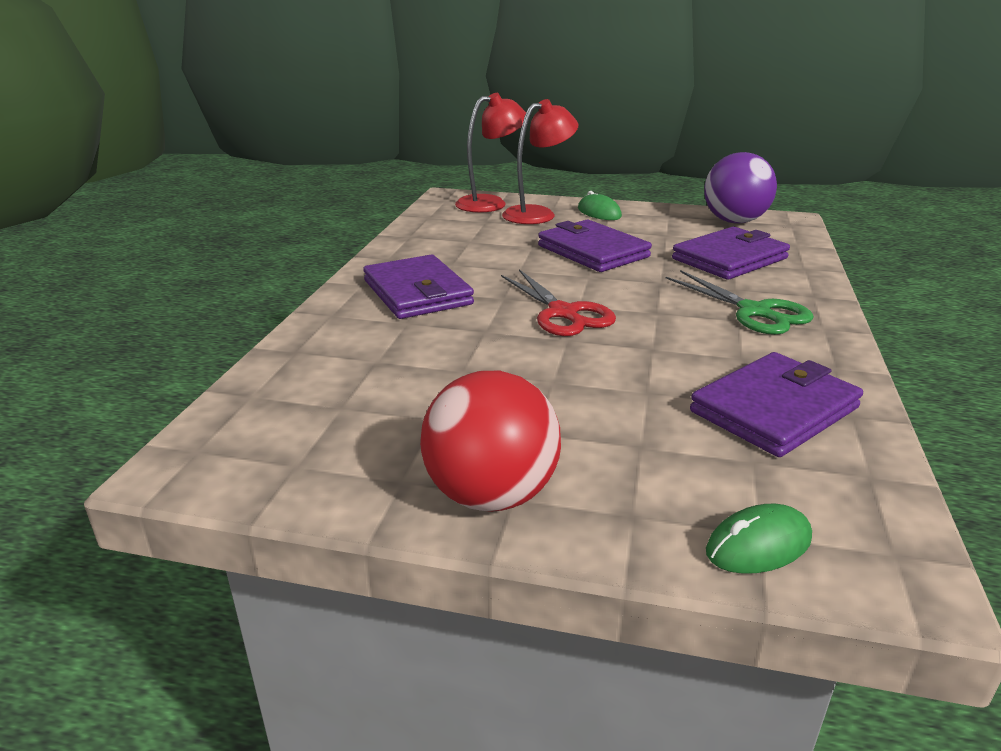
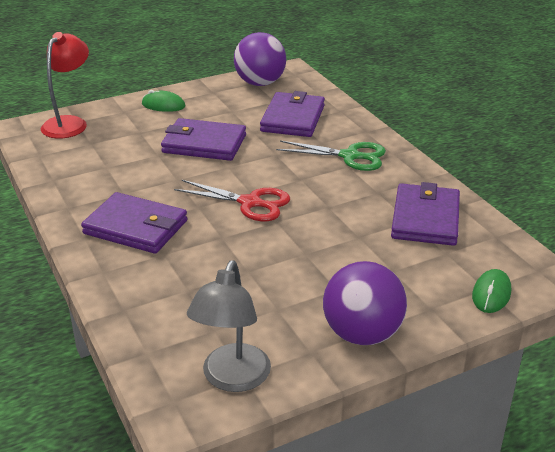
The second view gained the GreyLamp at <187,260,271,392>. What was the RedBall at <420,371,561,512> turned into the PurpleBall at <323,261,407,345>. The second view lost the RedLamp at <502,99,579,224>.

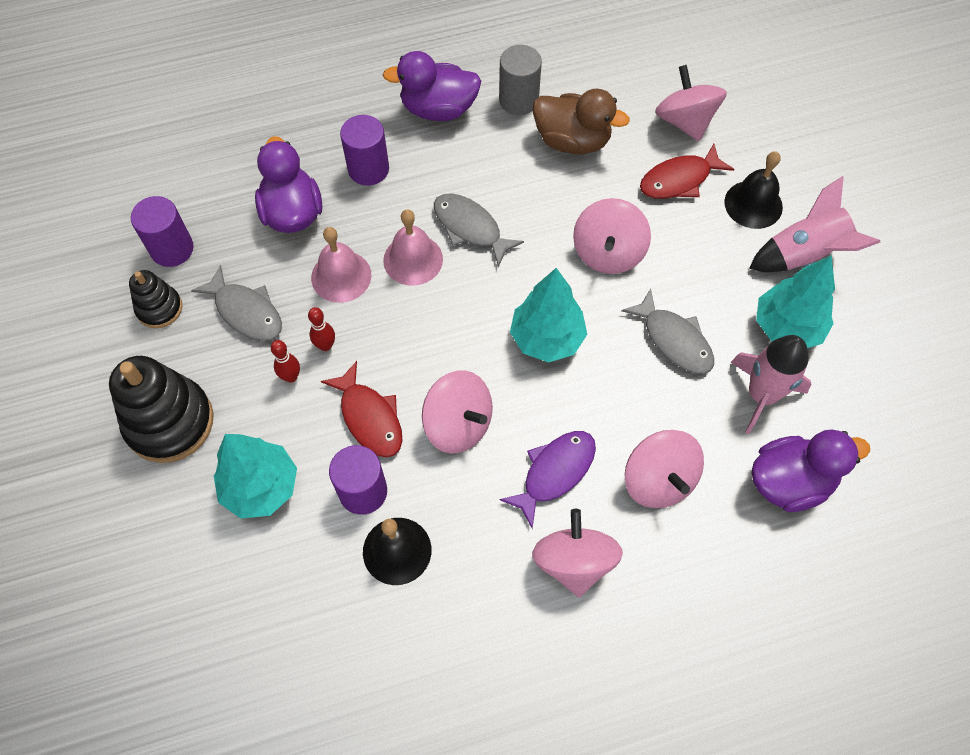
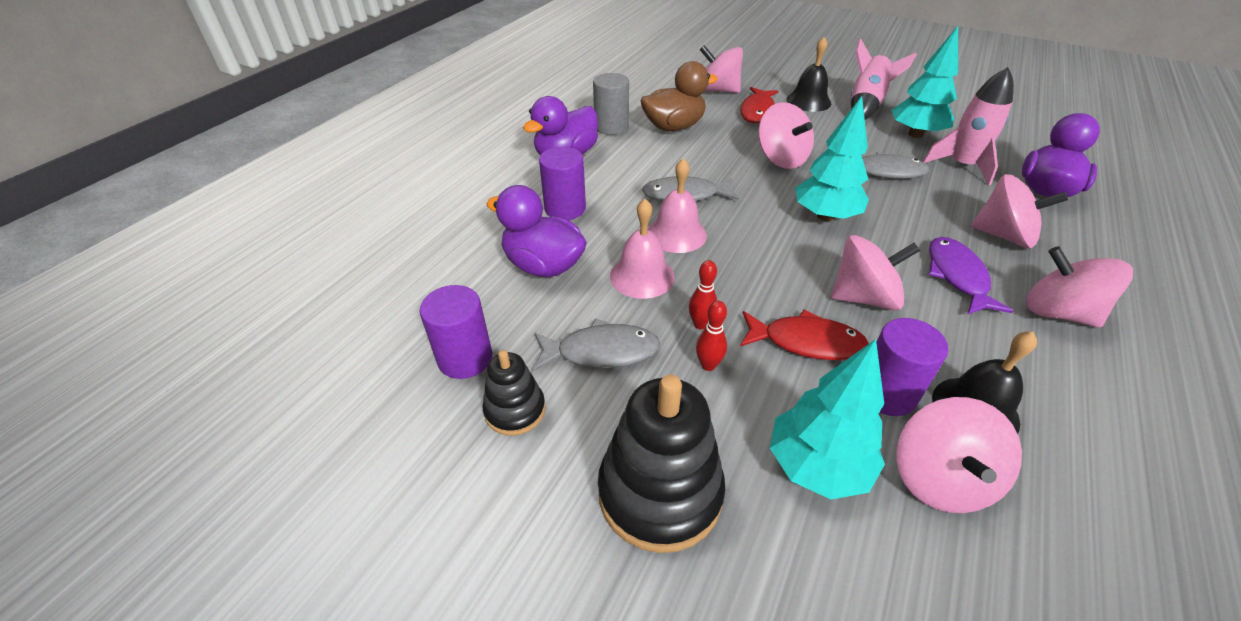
The second view gained the PinkSpinningTop at <896,397,1022,513>.

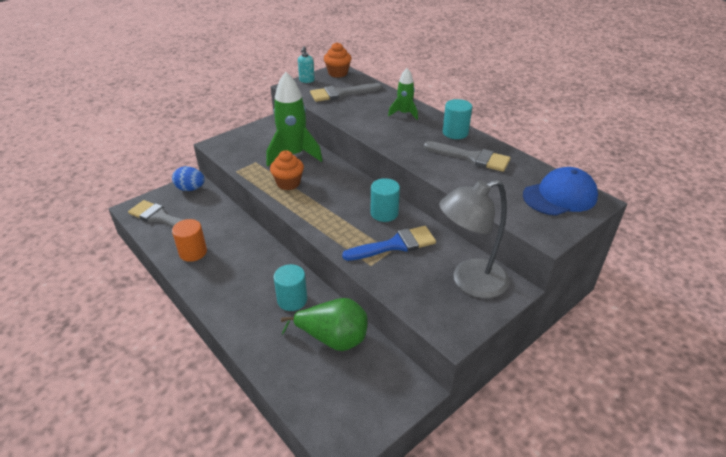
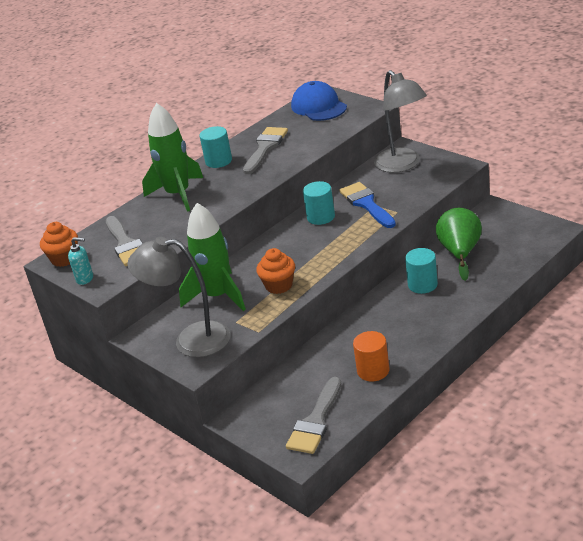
The second view gained the GreyLamp at <127,237,231,357>. The size of the GreenRocket at <388,68,418,120> changed by a factor of 1.83. The second view lost the BlueEgg at <172,166,205,191>.

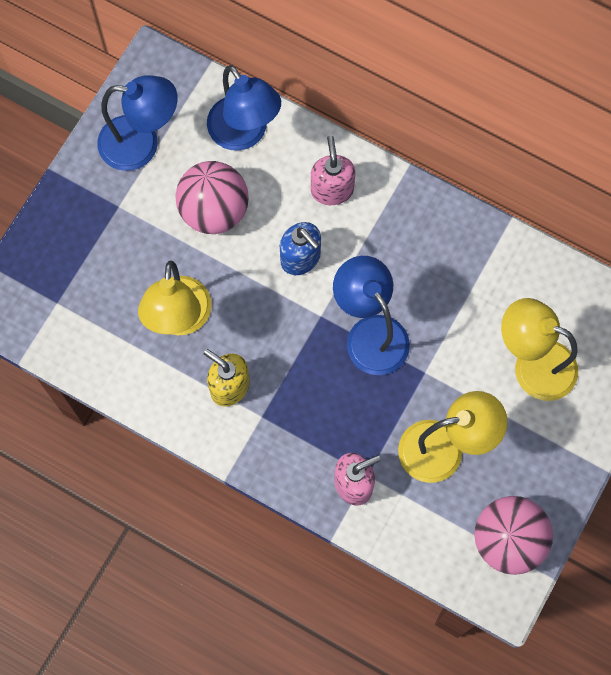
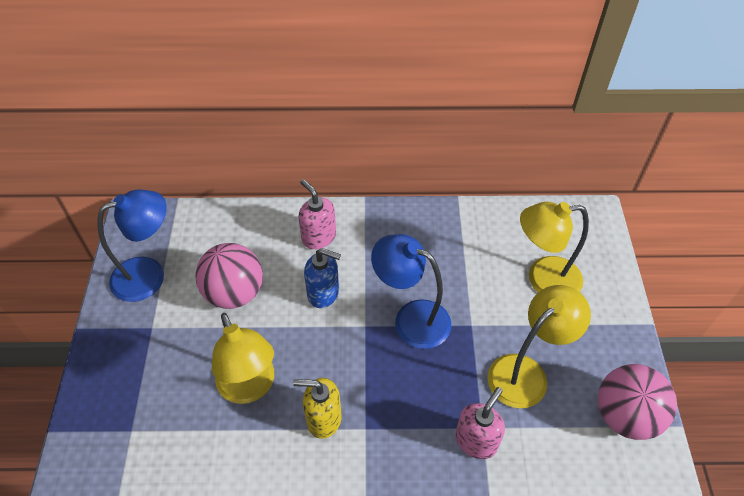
The second view lost the BlueLamp at <207,65,281,151>.

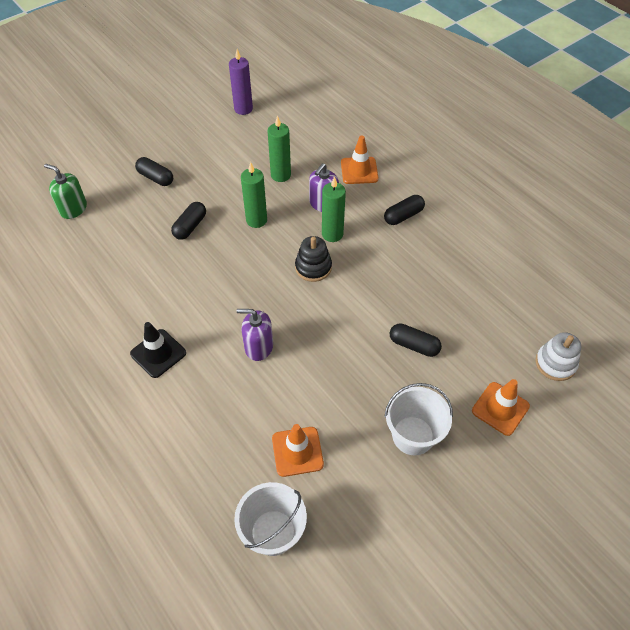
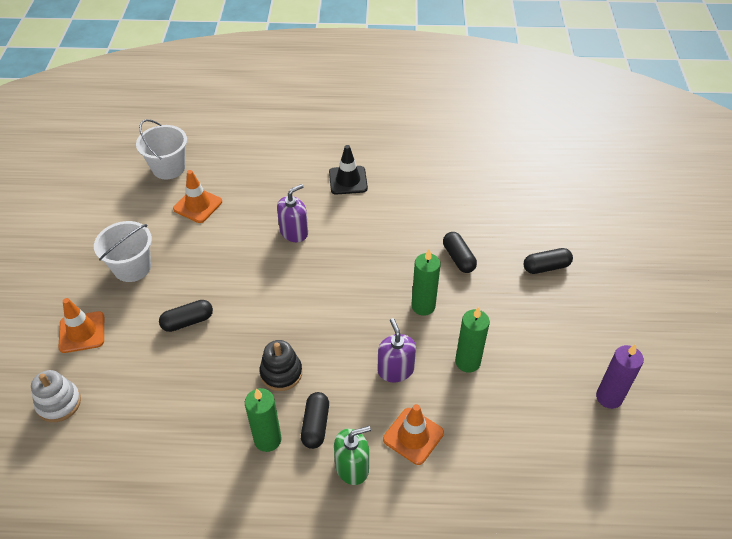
The GreenCandle ended up elsewhere, having gone from <322,176,346,242> to <245,388,282,452>. The BlackStackingToy ended up elsewhere, having gone from <295,236,332,282> to <260,340,302,391>. The GreenSoapDispenser ended up elsewhere, having gone from <44,164,87,219> to <334,426,371,485>.

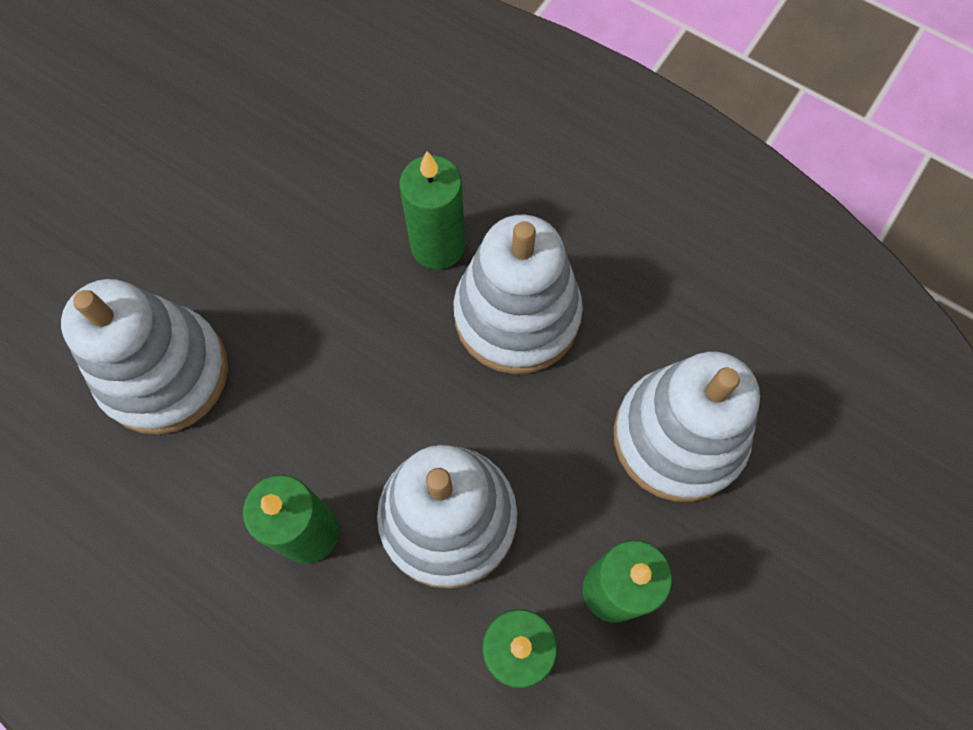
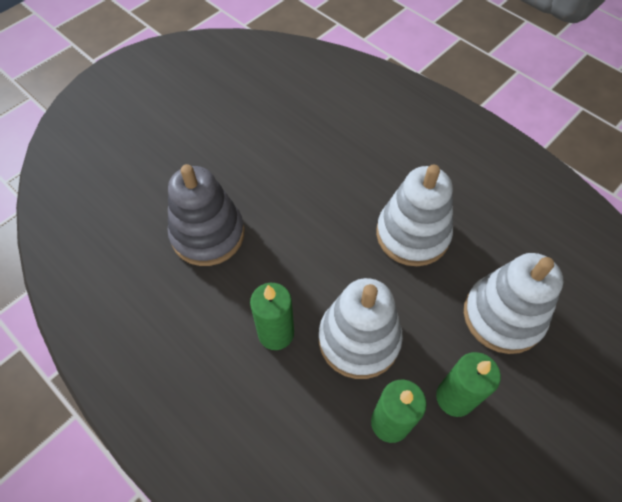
What was the WhiteStackingToy at <61,279,228,435> turned into the GreyStackingToy at <168,164,245,266>. The second view lost the GreenCandle at <400,151,465,269>.

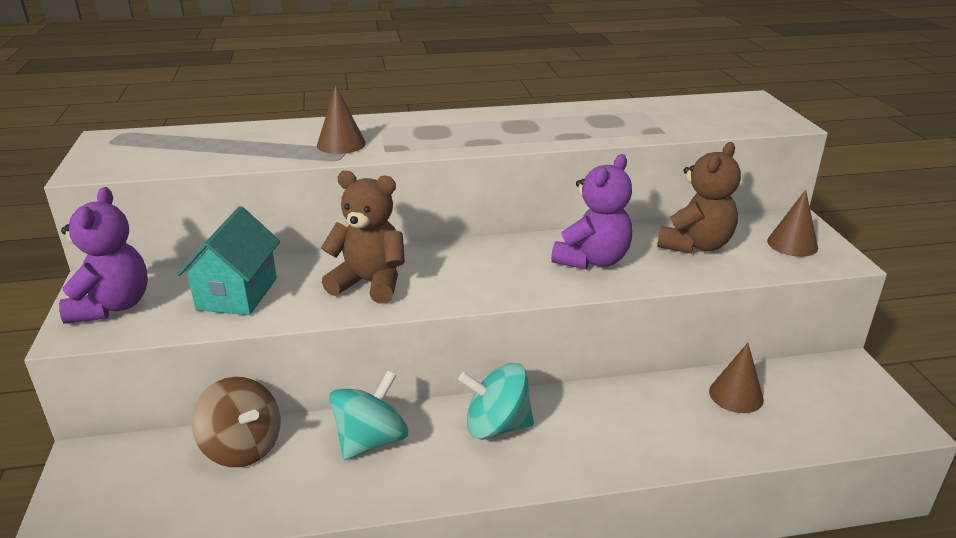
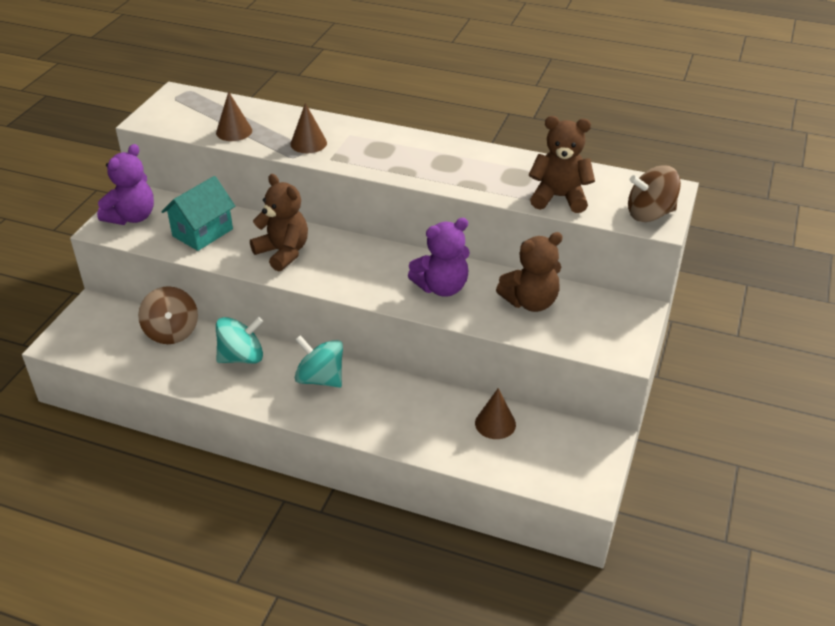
The BrownCone ended up elsewhere, having gone from <767,190,818,257> to <216,91,252,141>. The second view gained the BrownTeddyBear at <529,116,595,213>. The second view gained the BrownSpinningTop at <628,165,681,222>.

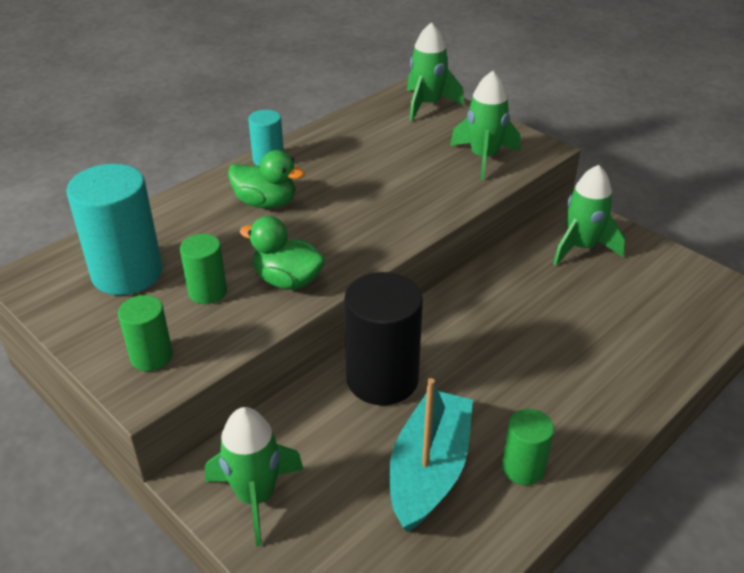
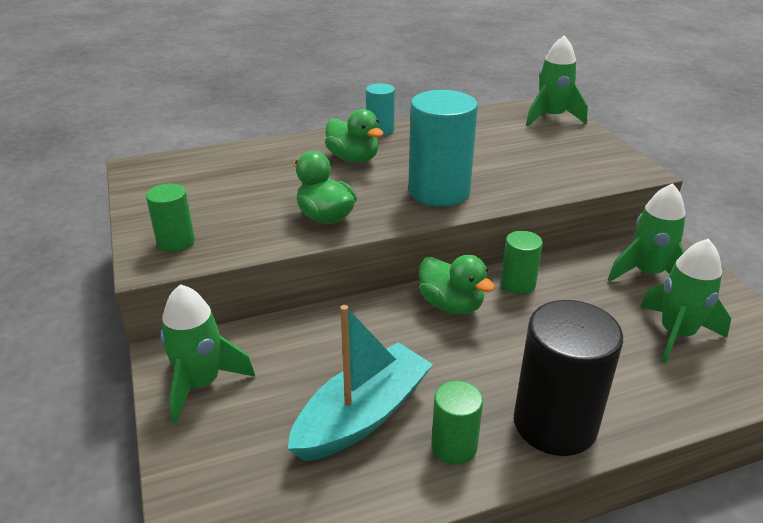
The TurquoiseCylinder ended up elsewhere, having gone from <66,164,163,295> to <408,90,478,207>. The second view gained the GreenDuck at <419,255,495,315>. The GreenCylinder ended up elsewhere, having gone from <180,234,227,304> to <501,231,543,295>. The BlackCylinder ended up elsewhere, having gone from <344,272,423,405> to <514,300,623,456>. The GreenRocket ended up elsewhere, having gone from <450,71,520,180> to <640,239,731,364>.

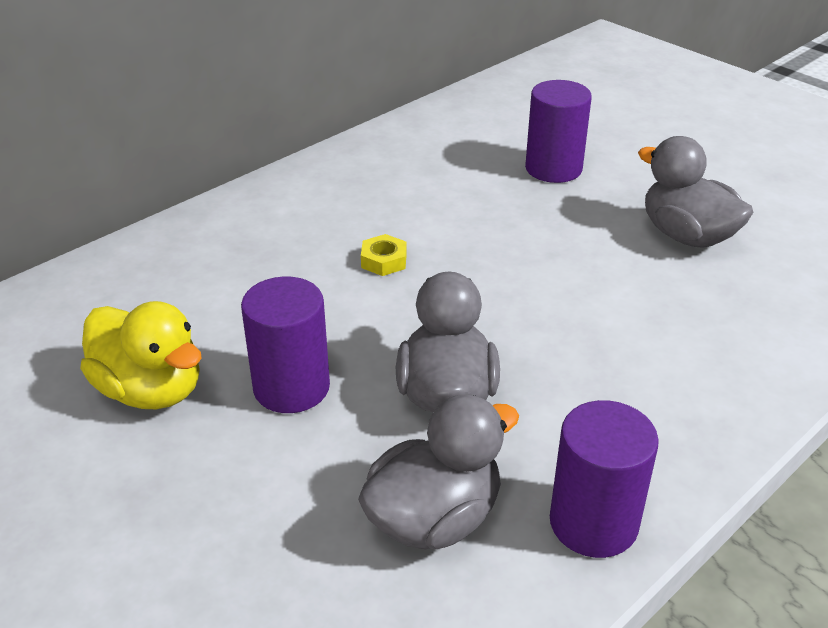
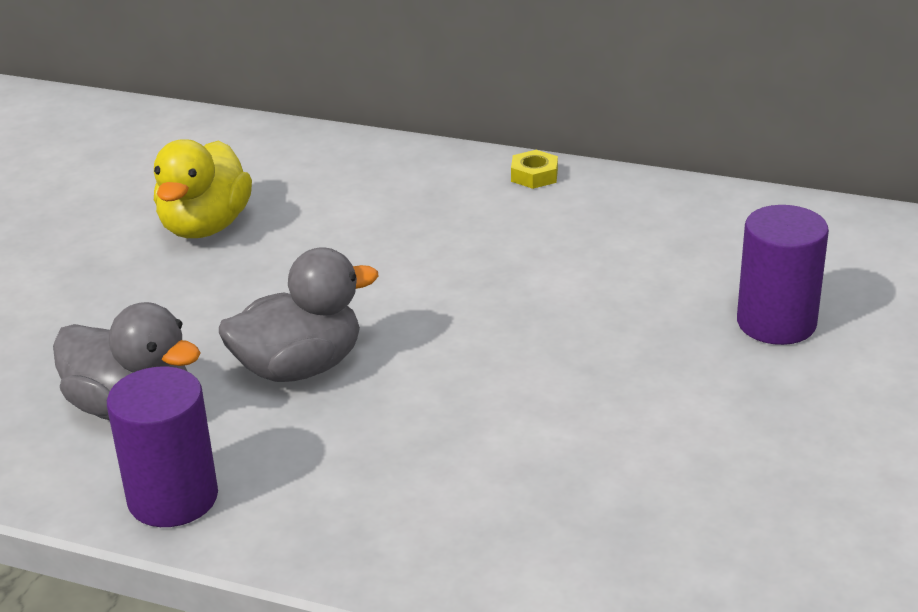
The YellowNut ended up elsewhere, having gone from <361,234,407,276> to <511,150,558,189>. The second view lost the PurpleCylinder at <241,276,330,413>. The second view lost the GreyDuck at <638,136,753,248>.

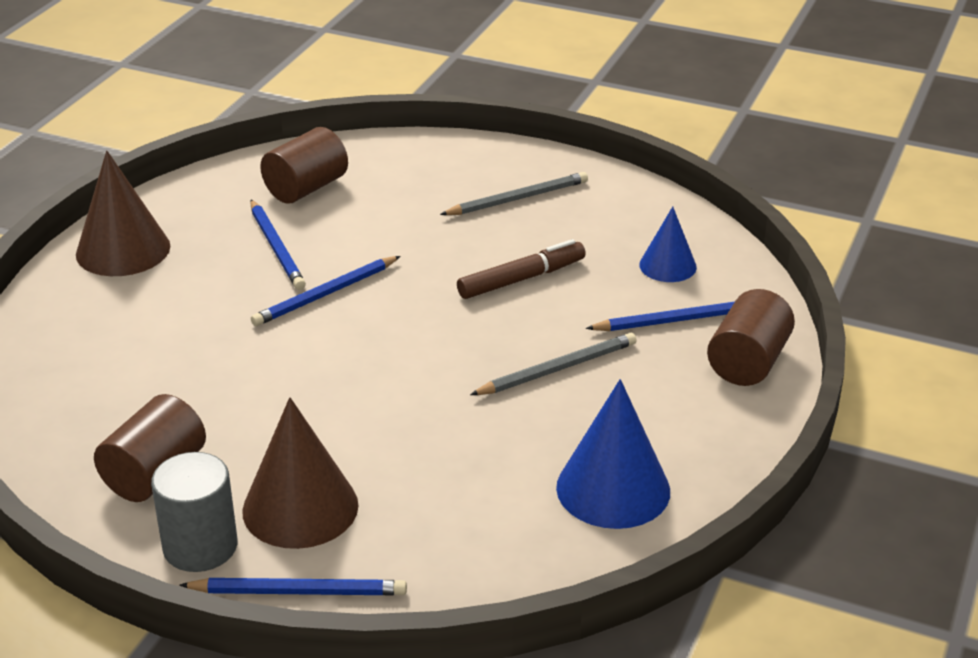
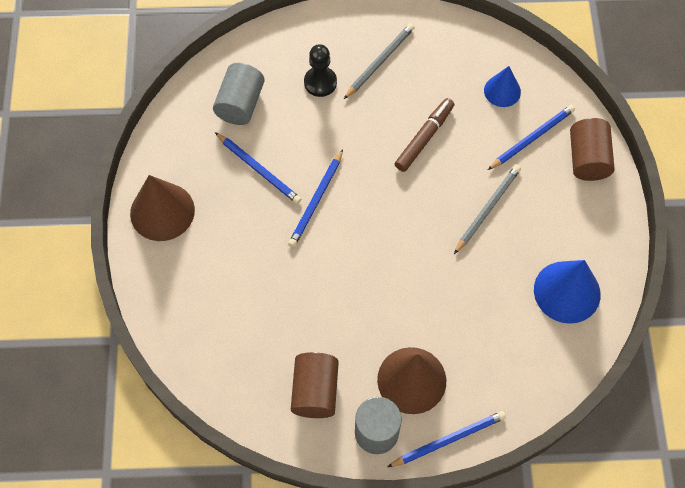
What was the BrownCylinder at <260,127,348,204> turned into the GreyCylinder at <213,63,265,125>. The second view gained the BlackPawn at <304,44,337,97>.

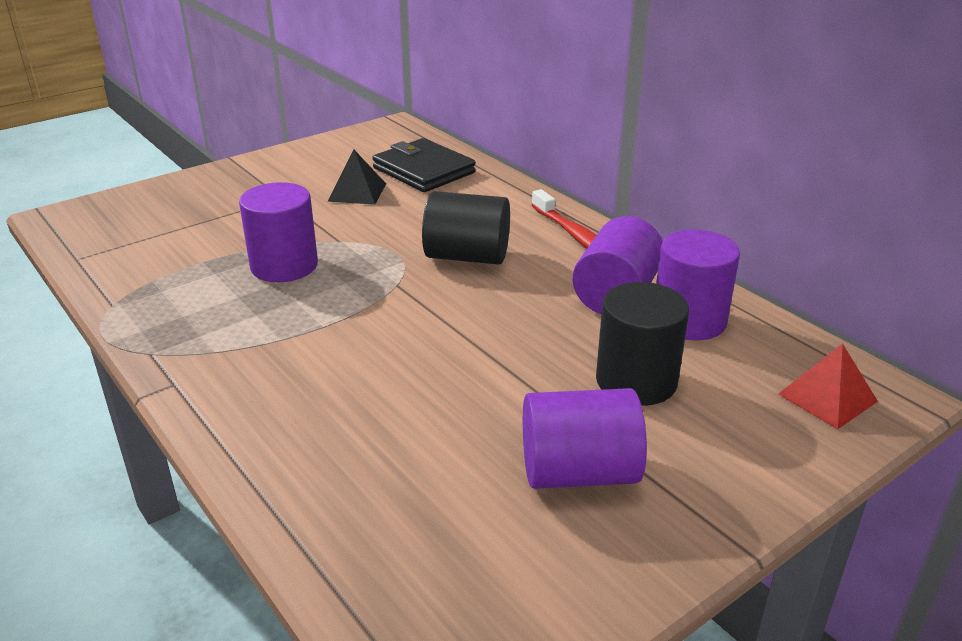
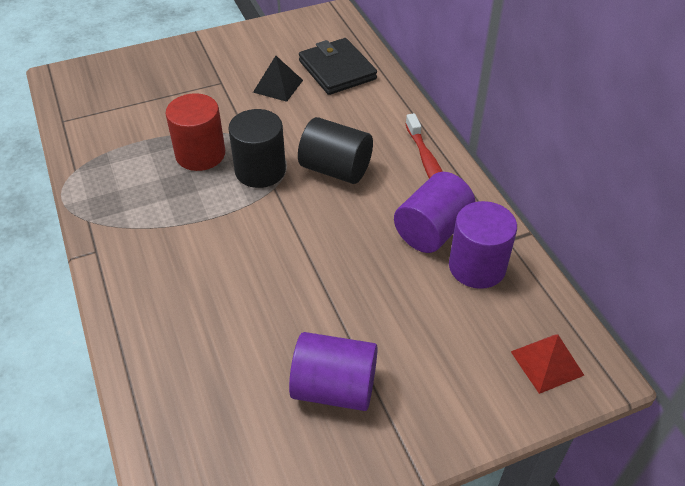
What was the PurpleCylinder at <239,182,318,282> turned into the RedCylinder at <165,93,225,171>. The BlackCylinder ended up elsewhere, having gone from <596,282,689,406> to <228,109,286,188>.

